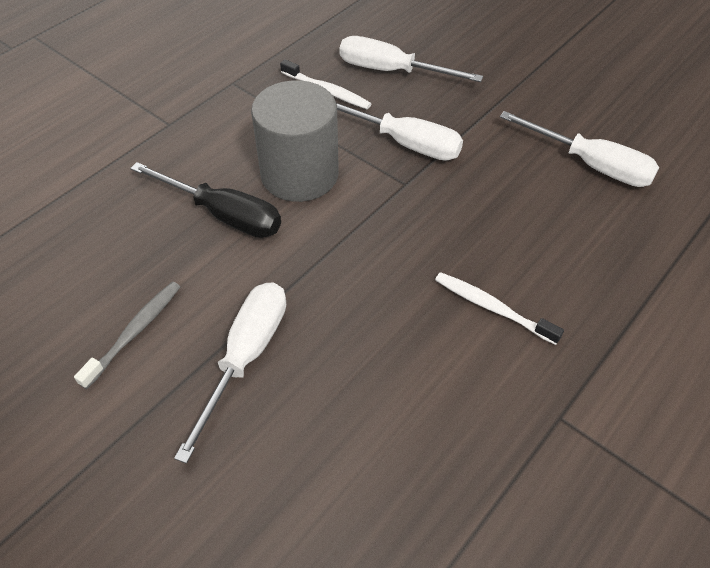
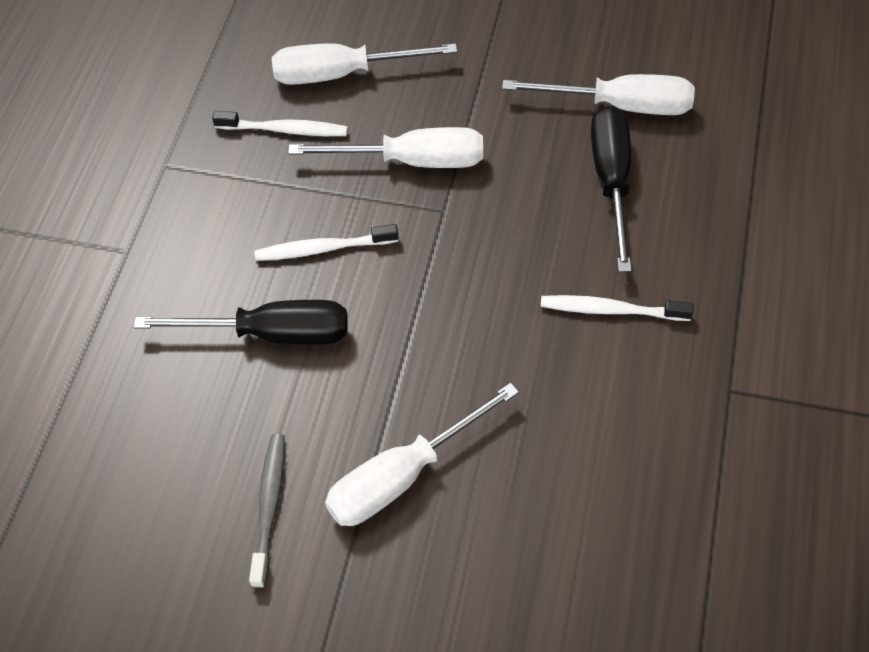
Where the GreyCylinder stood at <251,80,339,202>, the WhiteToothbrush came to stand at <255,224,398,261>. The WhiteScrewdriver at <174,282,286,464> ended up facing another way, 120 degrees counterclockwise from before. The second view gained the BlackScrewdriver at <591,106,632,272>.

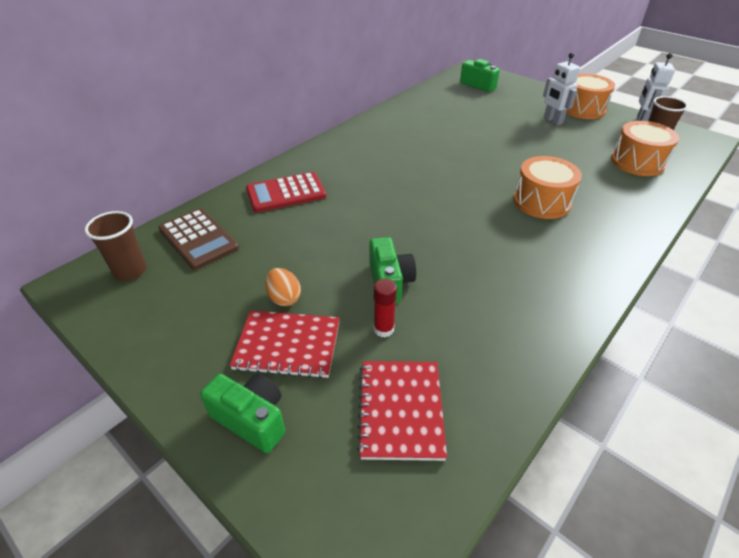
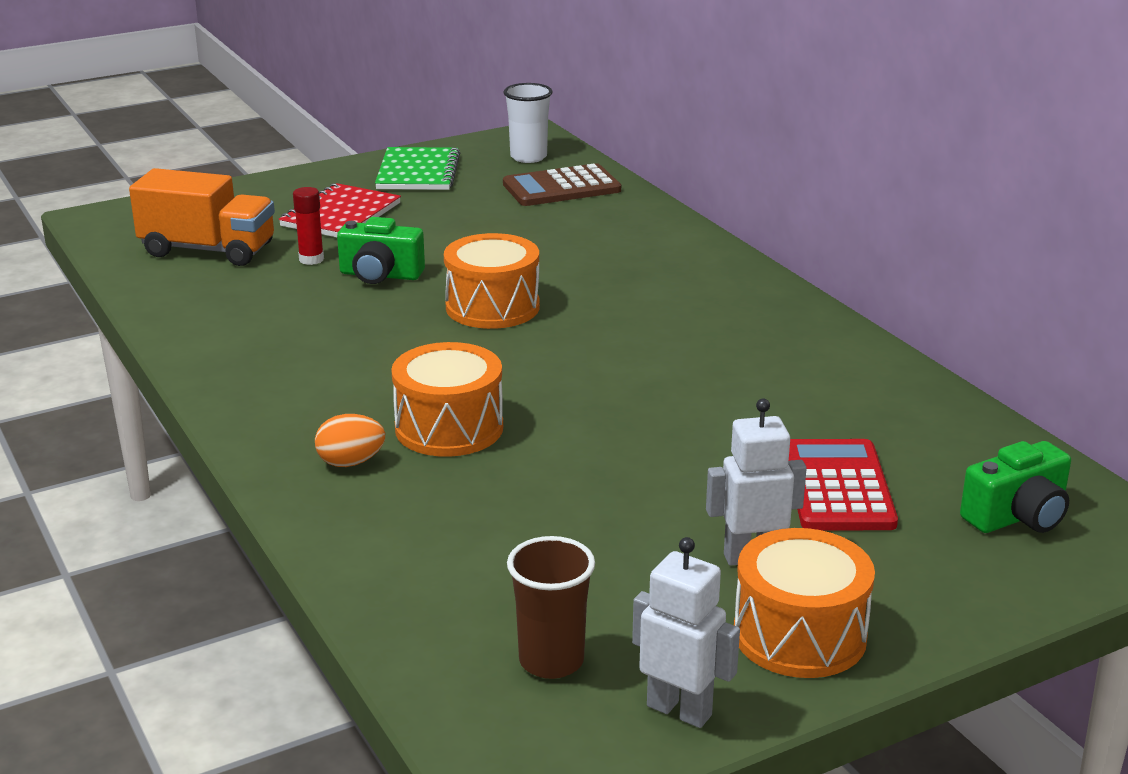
Where the RedNotebook stood at <357,361,447,461>, the OrangeTruck came to stand at <129,168,275,266>. The OrangeEgg ended up elsewhere, having gone from <265,268,301,306> to <315,414,385,467>. The second view gained the GreenNotebook at <375,147,460,190>. The OrangeDrum ended up elsewhere, having gone from <611,121,679,176> to <444,233,540,329>. What was the BrownCup at <85,211,147,281> turned into the WhiteCup at <503,83,553,163>. The RedCalculator ended up elsewhere, having gone from <246,172,326,212> to <789,439,898,530>. The second view lost the GreenCamera at <200,374,285,453>.

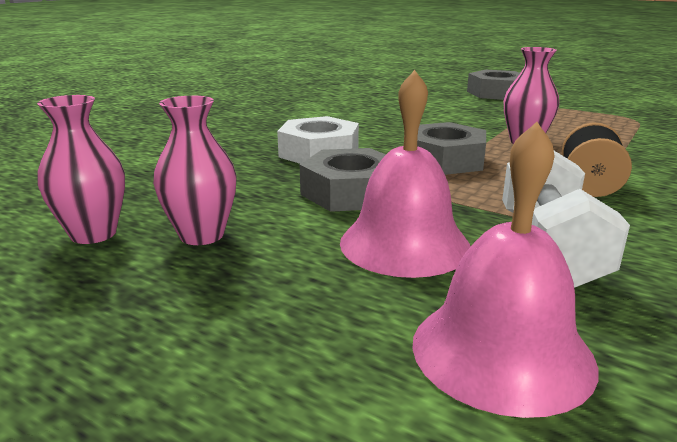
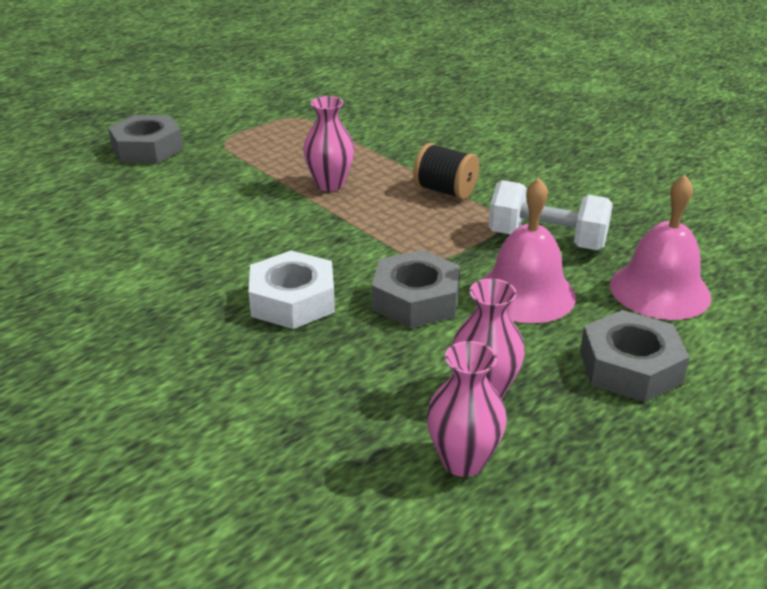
The GreyNut ended up elsewhere, having gone from <417,122,486,175> to <580,310,690,402>.

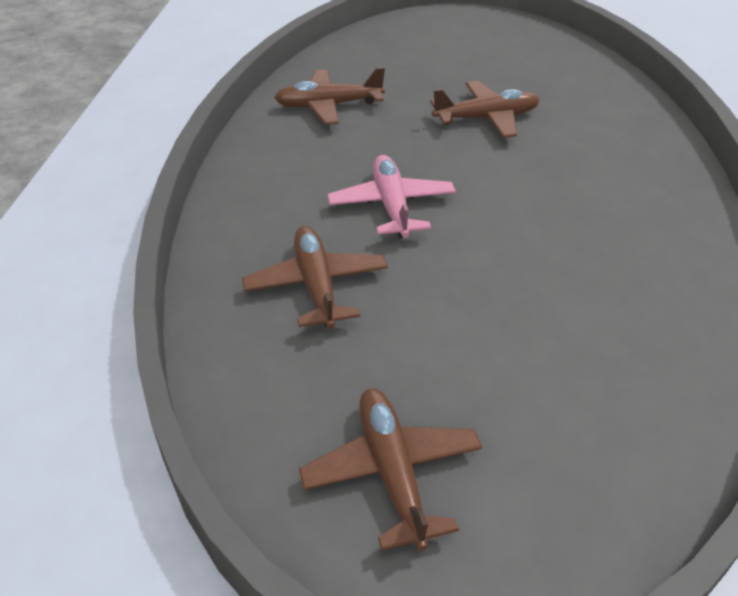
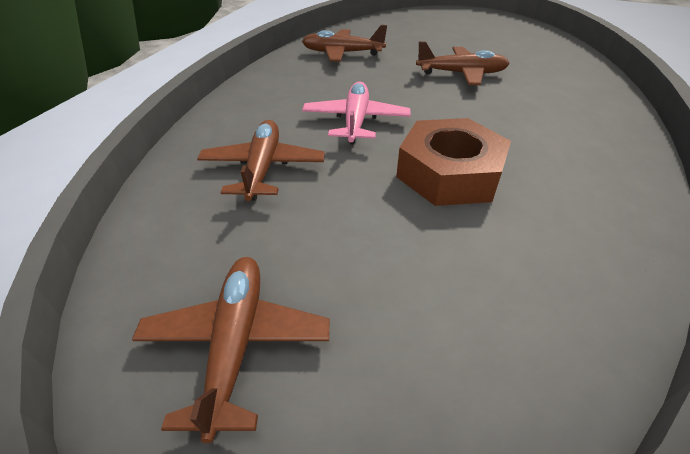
The second view gained the BrownNut at <396,118,511,206>.

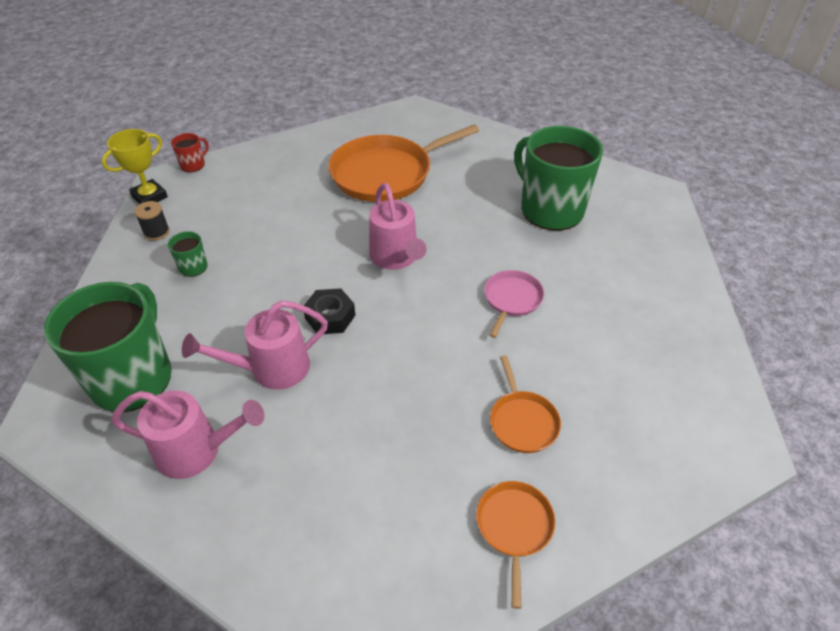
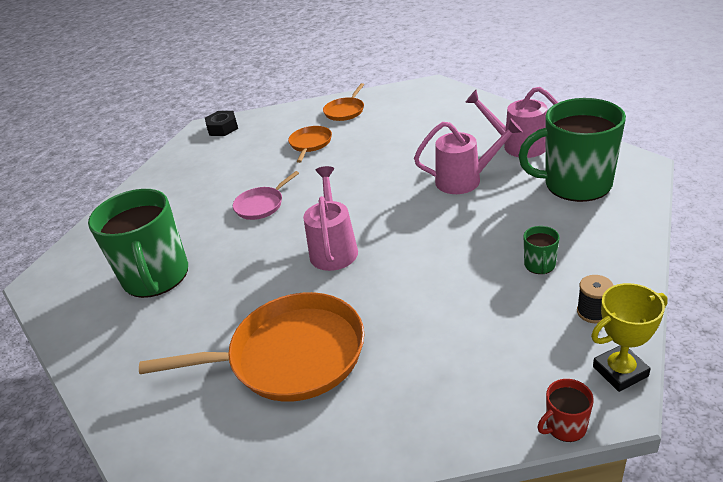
The BlackNut ended up elsewhere, having gone from <304,288,355,334> to <205,111,238,136>. The GreenMug at <44,282,172,412> ended up facing another way, 60 degrees clockwise from before.

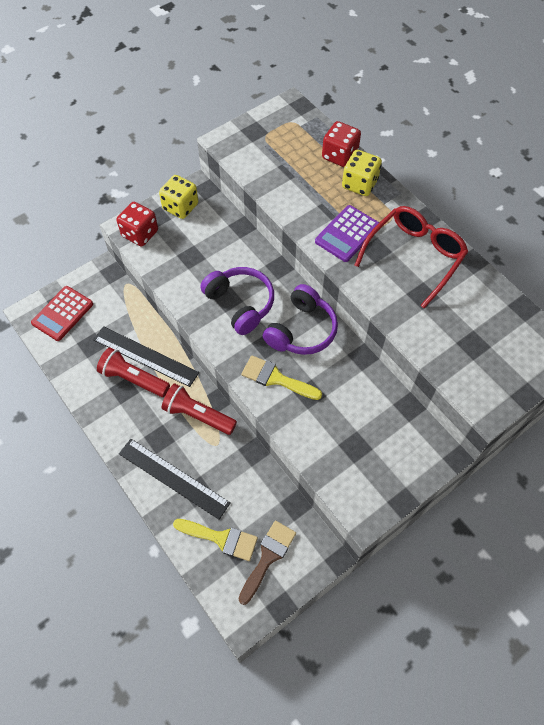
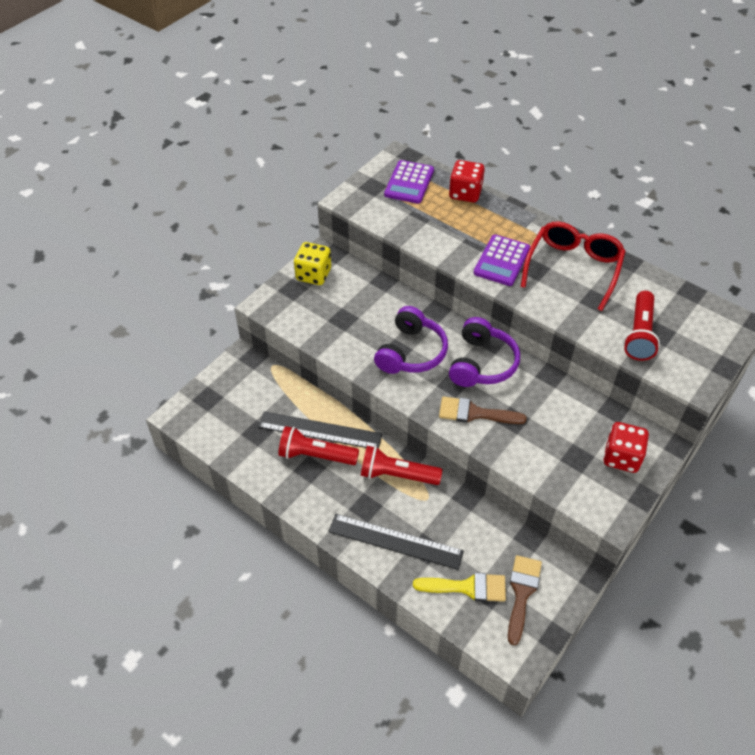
The PurpleHeadphones at <200,267,274,335> ended up facing another way, 75 degrees clockwise from before. The second view gained the PurpleCalculator at <384,160,434,204>. What was the YellowBrush at <241,355,322,400> turned into the BrownBrush at <439,396,527,424>. The RedDice ended up elsewhere, having gone from <117,202,158,247> to <603,422,649,473>. The second view gained the RedFlashlight at <624,291,660,361>. The second view lost the RedCalculator at <31,286,93,341>. The second view lost the YellowDice at <342,150,382,196>.

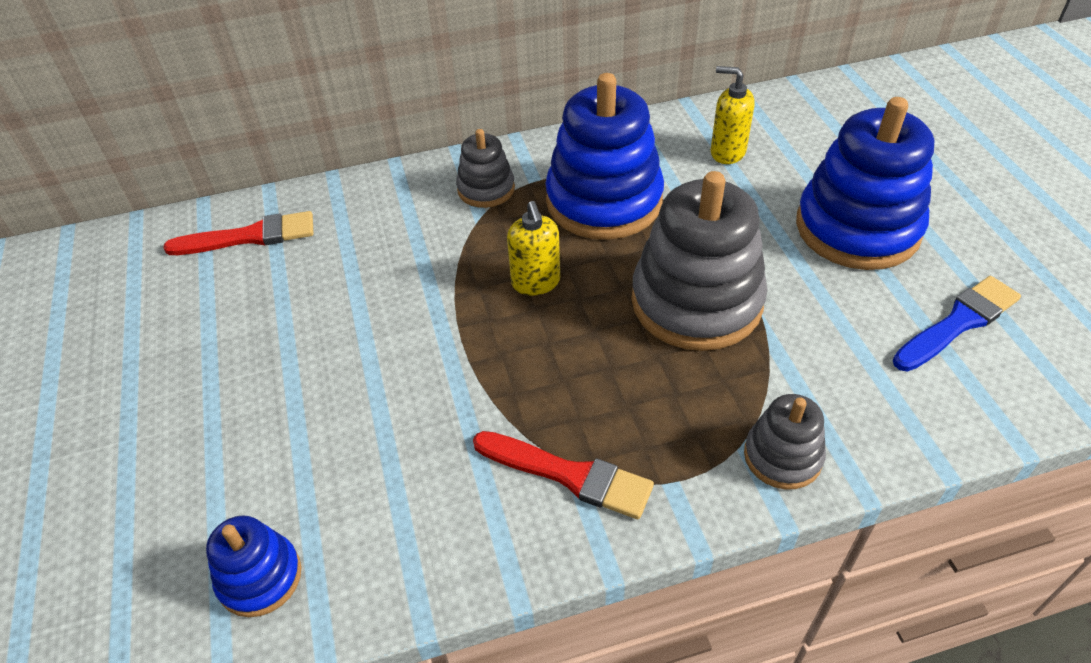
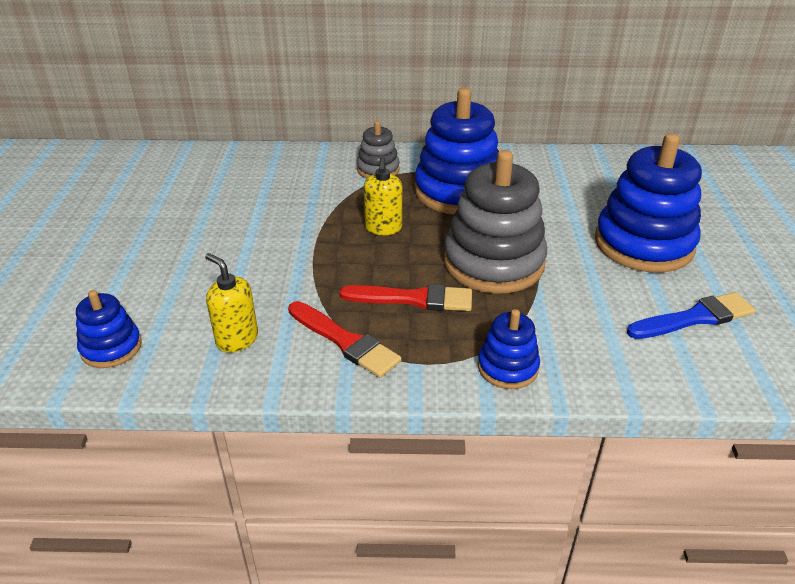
The YellowSoapDispenser ended up elsewhere, having gone from <711,66,754,164> to <205,253,258,353>. The RedBrush ended up elsewhere, having gone from <163,211,313,255> to <340,284,472,311>. What was the GreyStackingToy at <744,394,826,490> turned into the BlueStackingToy at <478,309,540,389>.

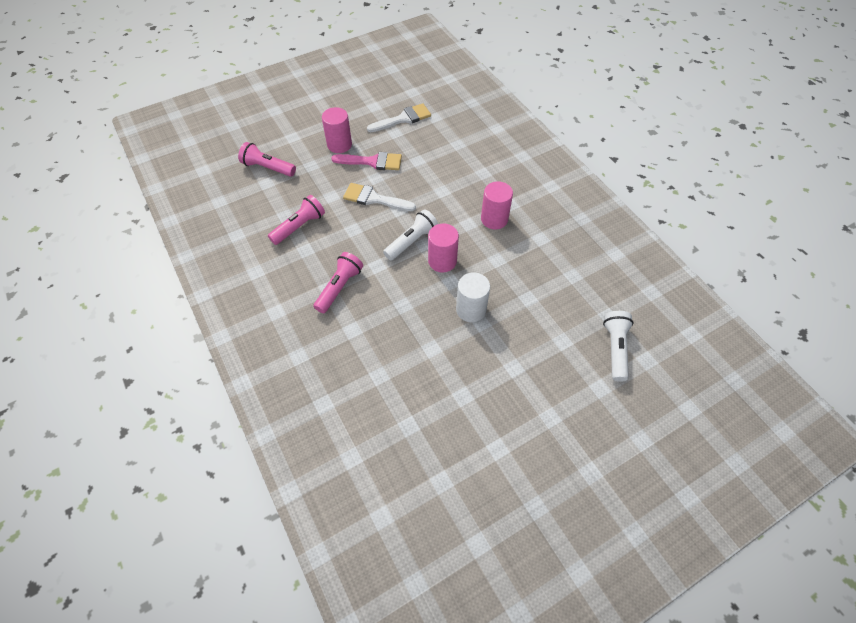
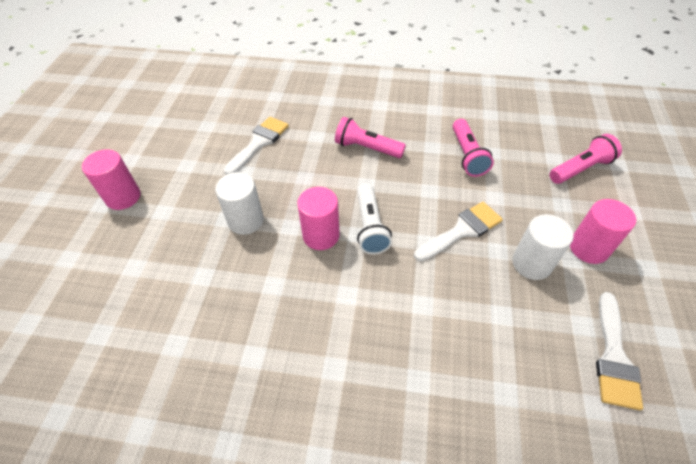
The PinkCylinder ended up elsewhere, having gone from <481,181,513,229> to <82,149,140,210>. The second view gained the WhiteBrush at <224,117,289,175>. The PinkFlashlight at <313,252,363,313> ended up facing another way, 135 degrees clockwise from before. Where the PinkBrush stood at <331,152,402,170>, the WhiteCylinder came to stand at <513,214,574,280>. The second view lost the WhiteFlashlight at <603,311,633,382>.

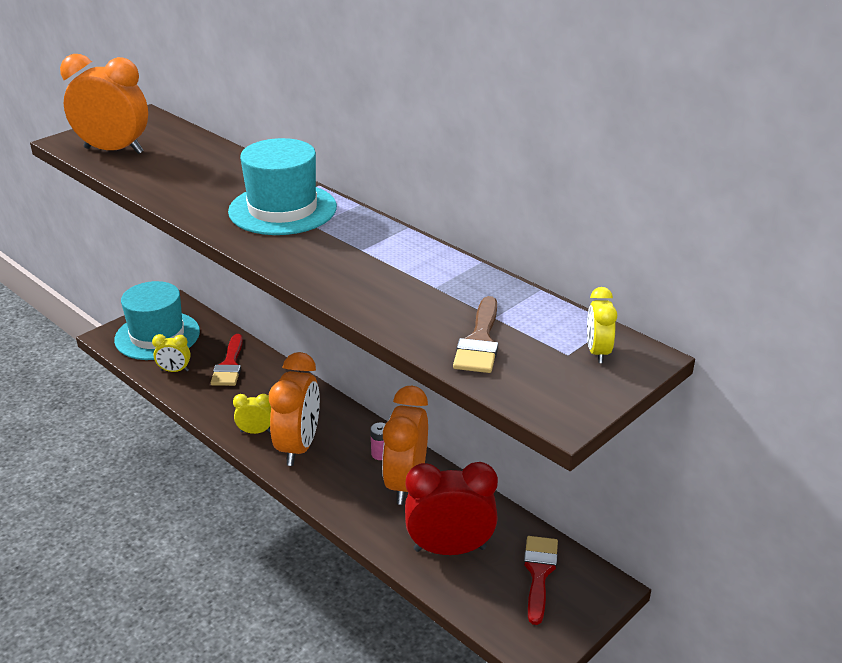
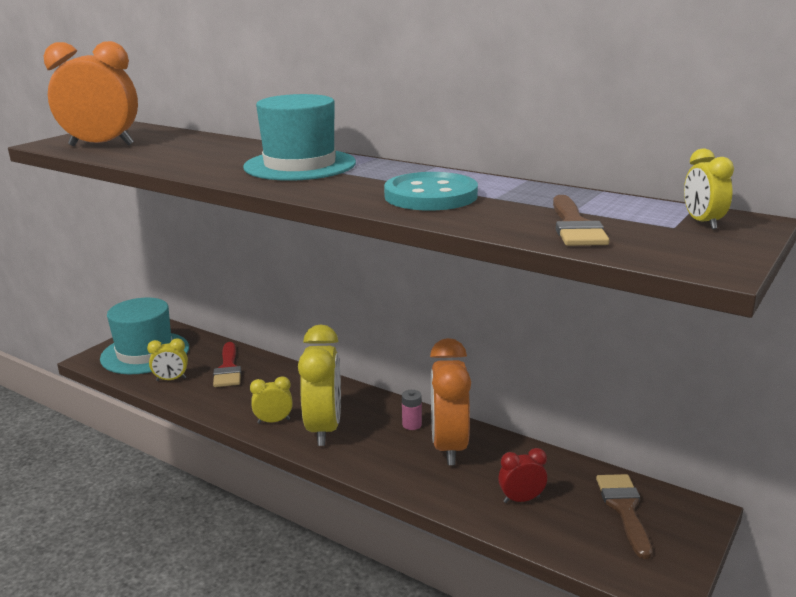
What was the OrangeClock at <269,352,320,466> turned into the YellowClock at <298,325,341,446>. The second view gained the TurquoiseButton at <384,172,478,211>. The size of the RedClock at <405,462,498,555> changed by a factor of 0.49. What was the RedBrush at <524,536,558,625> turned into the BrownBrush at <596,474,652,559>.

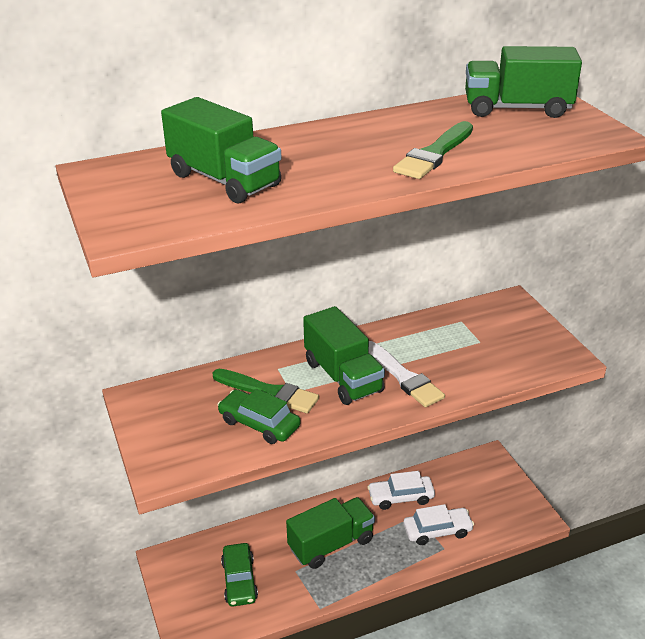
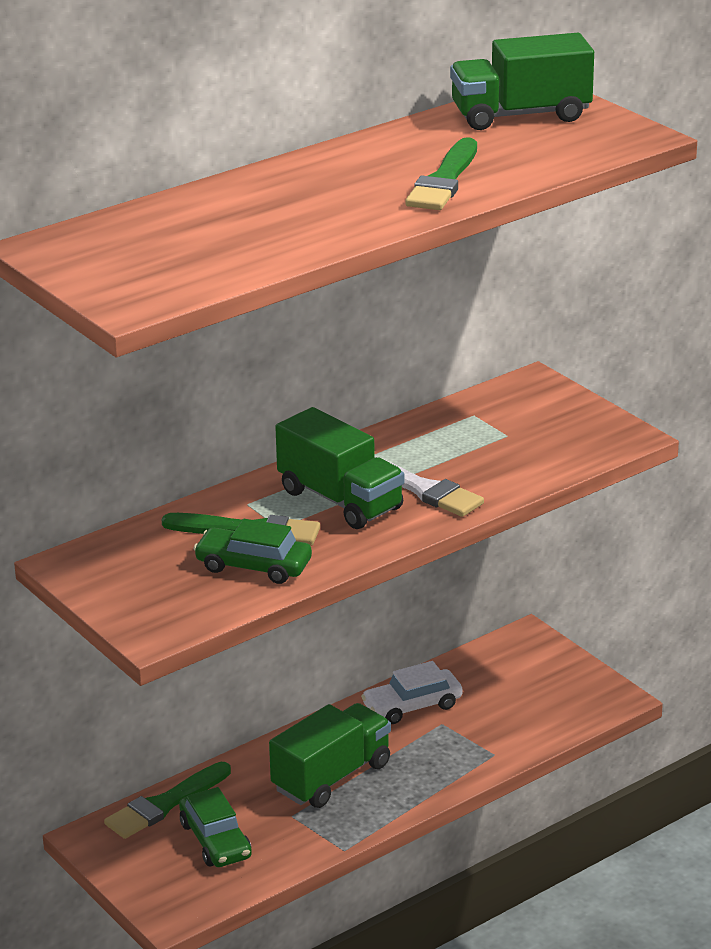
The second view gained the GreenBrush at <104,762,231,839>. The second view lost the GreenTruck at <161,97,281,204>. The second view lost the WhiteCar at <403,504,474,545>.

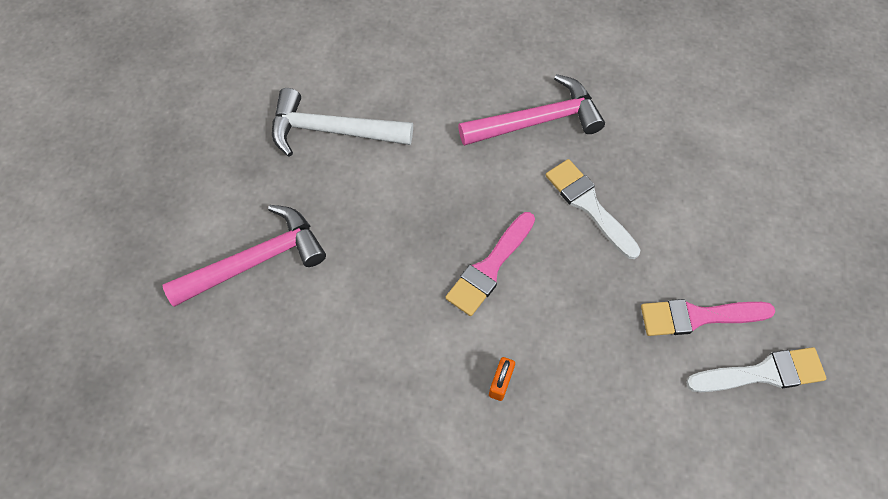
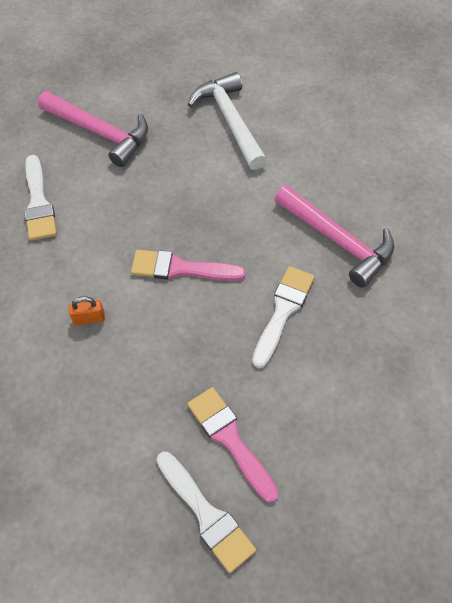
The second view gained the WhiteBrush at <24,155,57,241>.

